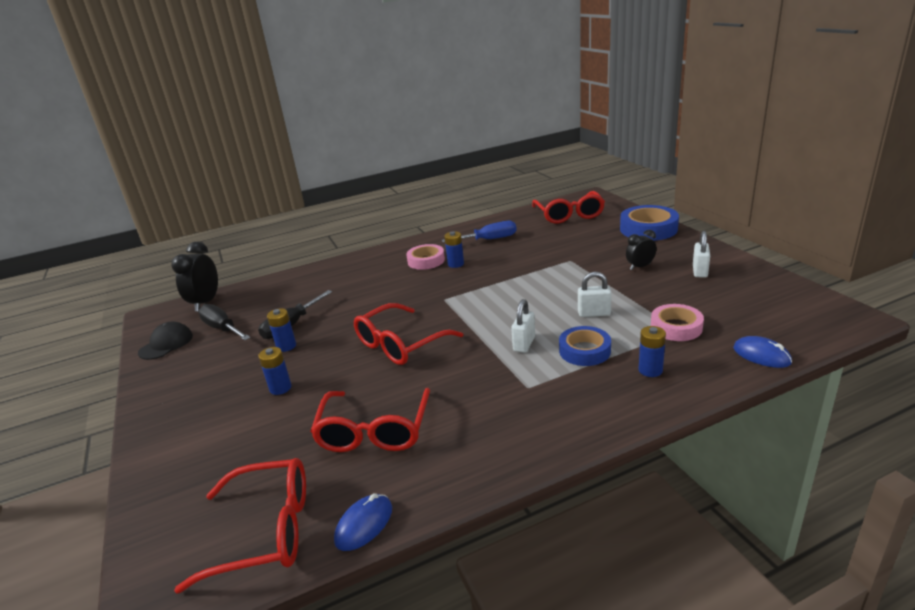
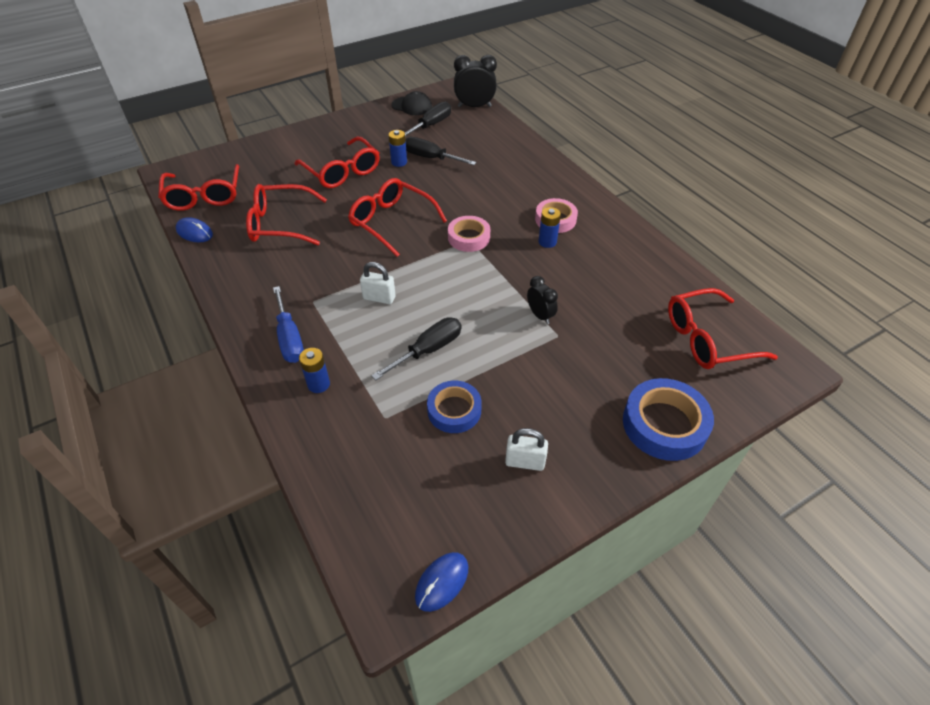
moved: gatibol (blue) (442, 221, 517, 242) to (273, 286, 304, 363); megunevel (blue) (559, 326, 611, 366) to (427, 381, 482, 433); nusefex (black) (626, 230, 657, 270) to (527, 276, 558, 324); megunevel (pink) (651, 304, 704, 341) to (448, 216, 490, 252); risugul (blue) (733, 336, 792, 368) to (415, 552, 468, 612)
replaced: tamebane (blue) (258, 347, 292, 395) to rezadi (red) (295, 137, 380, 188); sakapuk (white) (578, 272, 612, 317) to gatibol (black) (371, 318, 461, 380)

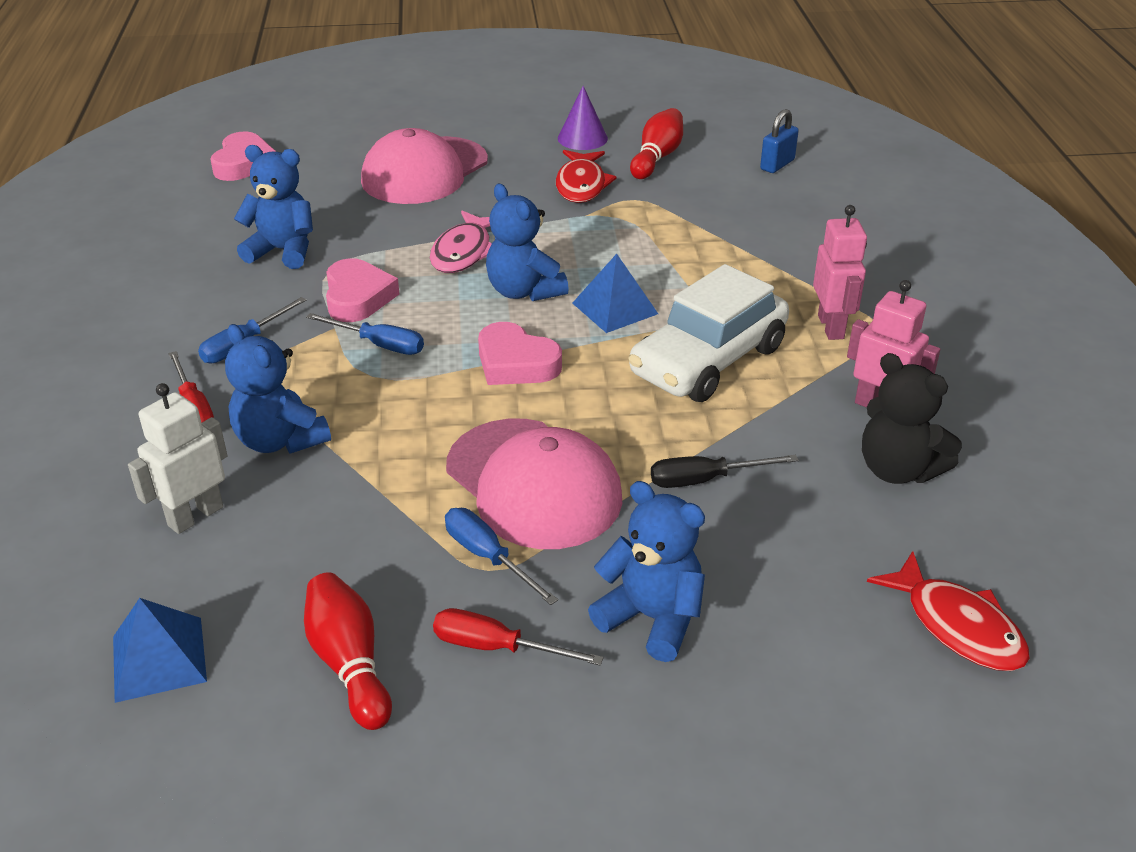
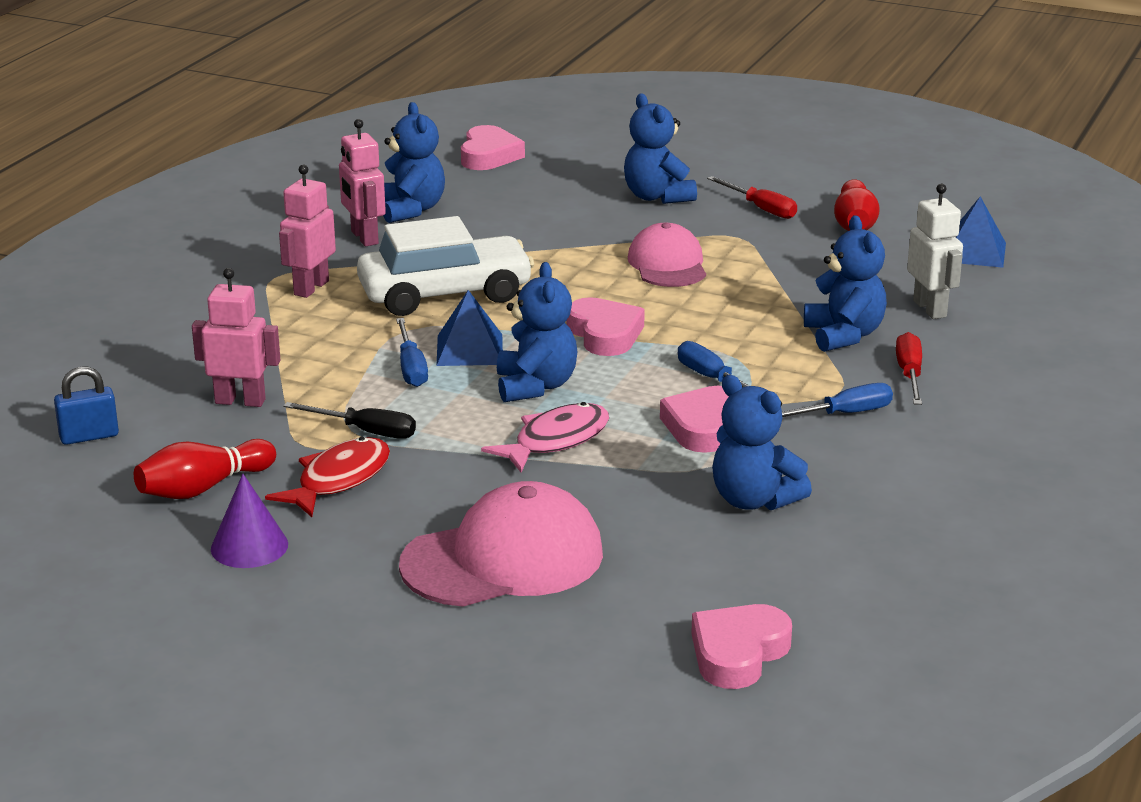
added: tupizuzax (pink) (192, 268, 280, 407)
moved: gatibol (blue) (445, 508, 558, 605) to (396, 318, 428, 387); gatibol (black) (651, 455, 799, 488) to (283, 402, 416, 439)
replaced: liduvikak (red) (867, 551, 1030, 671) to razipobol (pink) (461, 125, 525, 170)
recoloured: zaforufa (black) (862, 353, 962, 484) to zaforufa (blue) (383, 102, 445, 223)
turned: tupizuzax (white) (128, 383, 227, 534) = (907, 184, 963, 319) 90 degrees counterclockwise
resized: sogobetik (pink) (446, 419, 623, 549) = (628, 223, 706, 287) x0.65

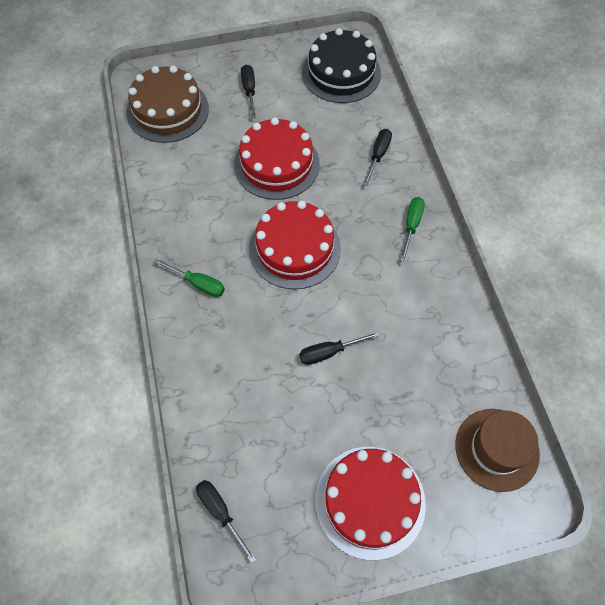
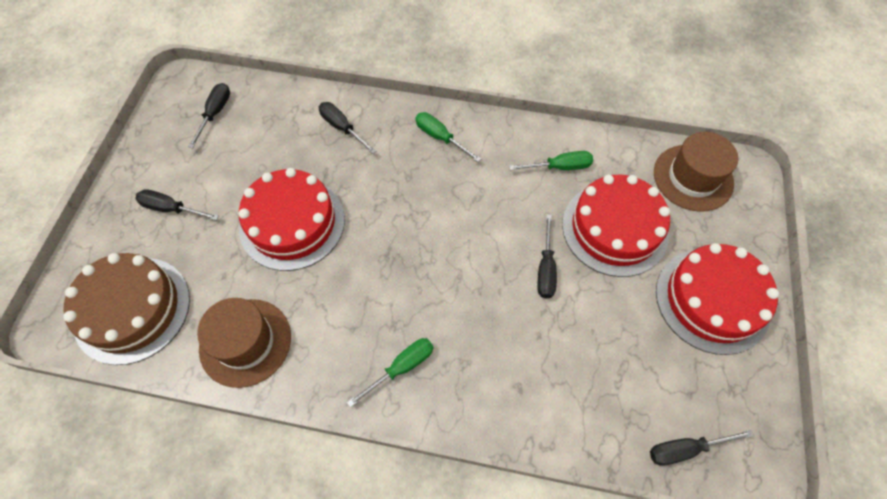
added: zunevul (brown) (197, 298, 291, 388); gatibol (green) (509, 151, 593, 170)
moved: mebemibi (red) (249, 201, 341, 289) to (562, 175, 670, 277)
replaced: mebemibi (black) (302, 28, 381, 103) to gatibol (black) (188, 83, 230, 148)

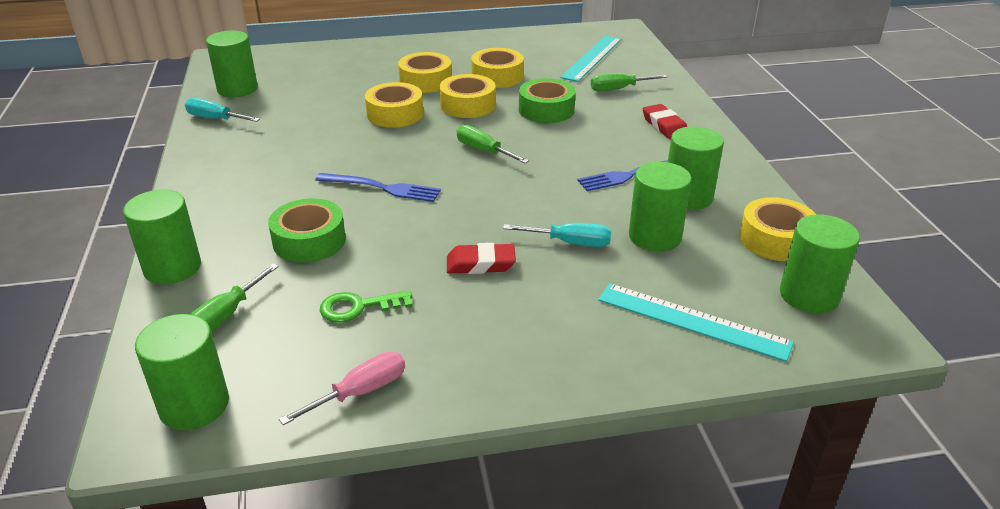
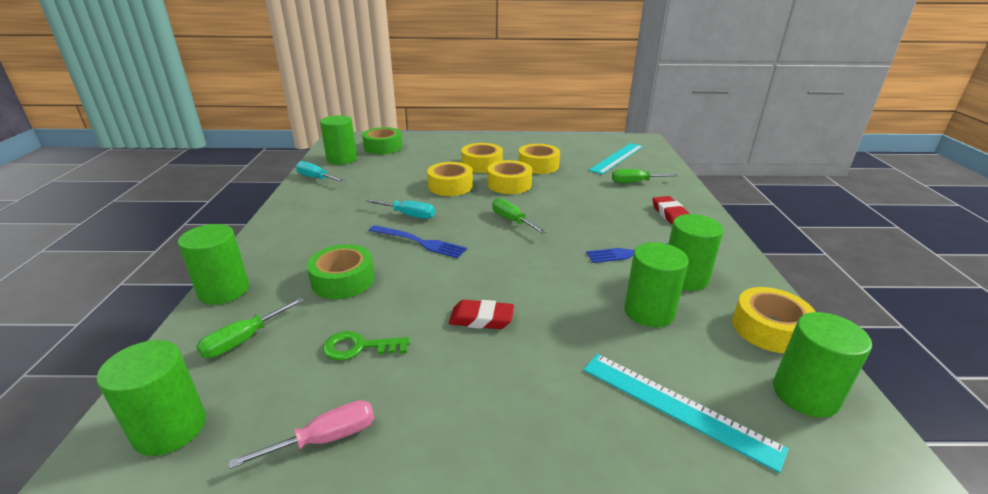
moved: gatibol (turquoise) (503, 223, 611, 247) to (366, 199, 435, 219); megunevel (green) (519, 78, 576, 123) to (362, 127, 403, 154)

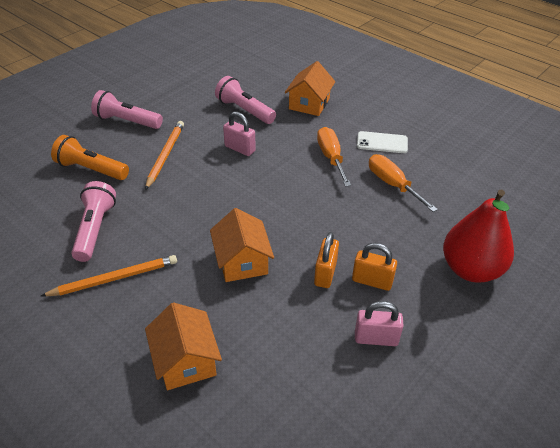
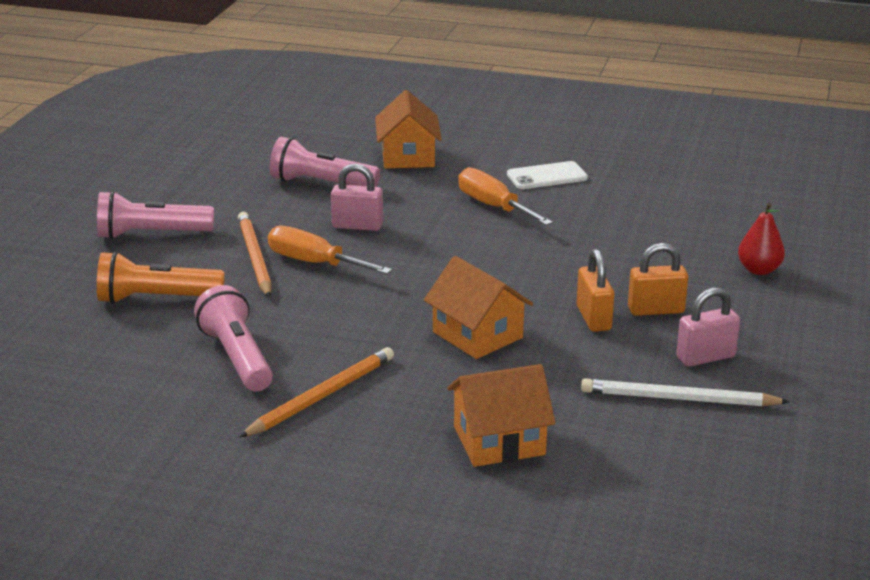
added: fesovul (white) (581, 378, 790, 407)
moved: gatibol (orange) (369, 154, 438, 212) to (268, 226, 392, 274)
turned: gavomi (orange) (145, 302, 222, 390) = (447, 364, 555, 467) 60 degrees counterclockwise
resized: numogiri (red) (443, 189, 514, 283) = (738, 203, 785, 275) x0.52

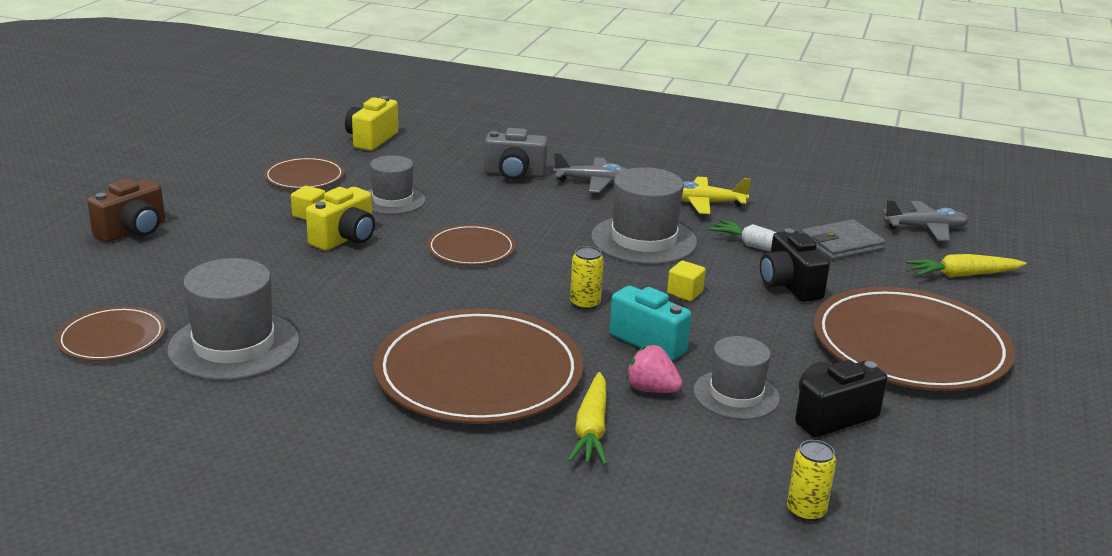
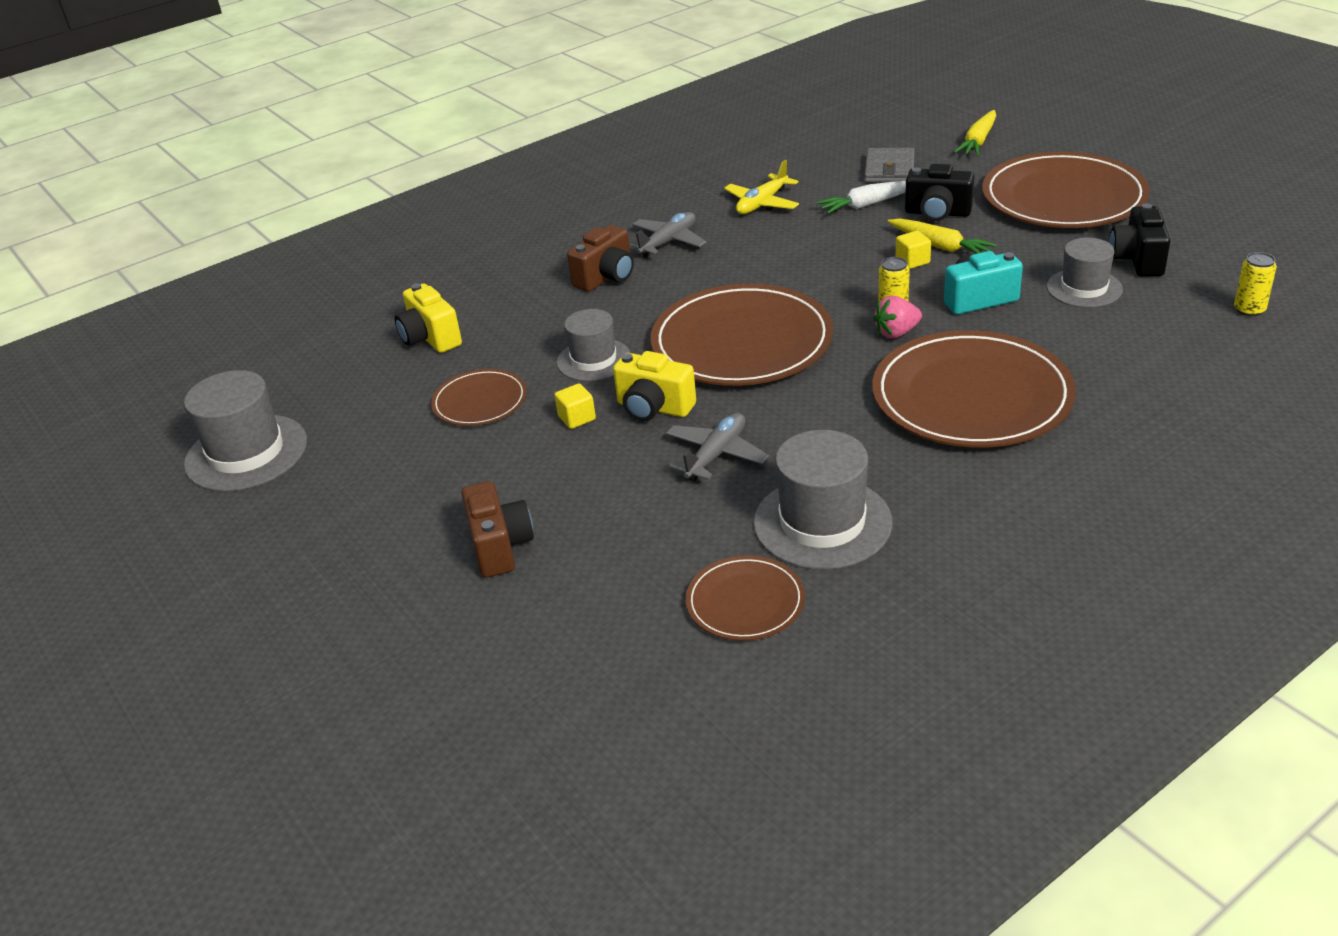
moved: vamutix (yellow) (568, 372, 607, 465) to (888, 219, 997, 254); zunevul (grey) (591, 167, 697, 265) to (184, 370, 307, 492); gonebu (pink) (626, 345, 683, 393) to (873, 296, 922, 338); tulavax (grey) (883, 200, 969, 241) to (666, 413, 769, 481)
recoloured: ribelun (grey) (484, 128, 548, 180) to ribelun (brown) (567, 225, 634, 292)
turned: ribelun (yellow) (306, 187, 375, 251) = (613, 351, 696, 421) 135 degrees clockwise
resized: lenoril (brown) (427, 224, 516, 266) = (651, 284, 833, 386) x1.96

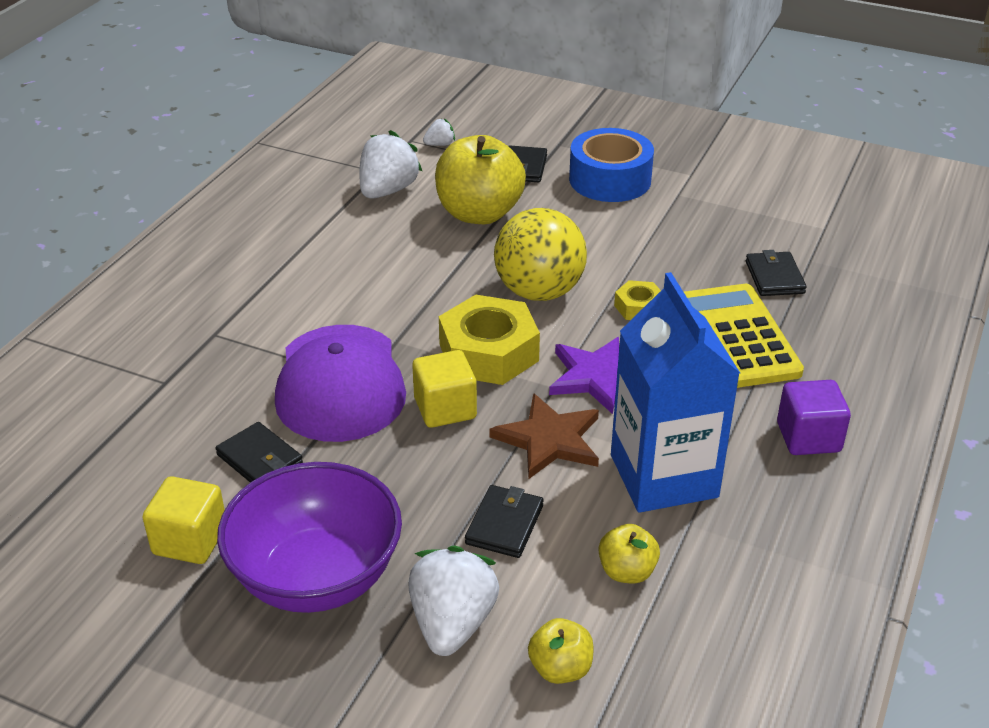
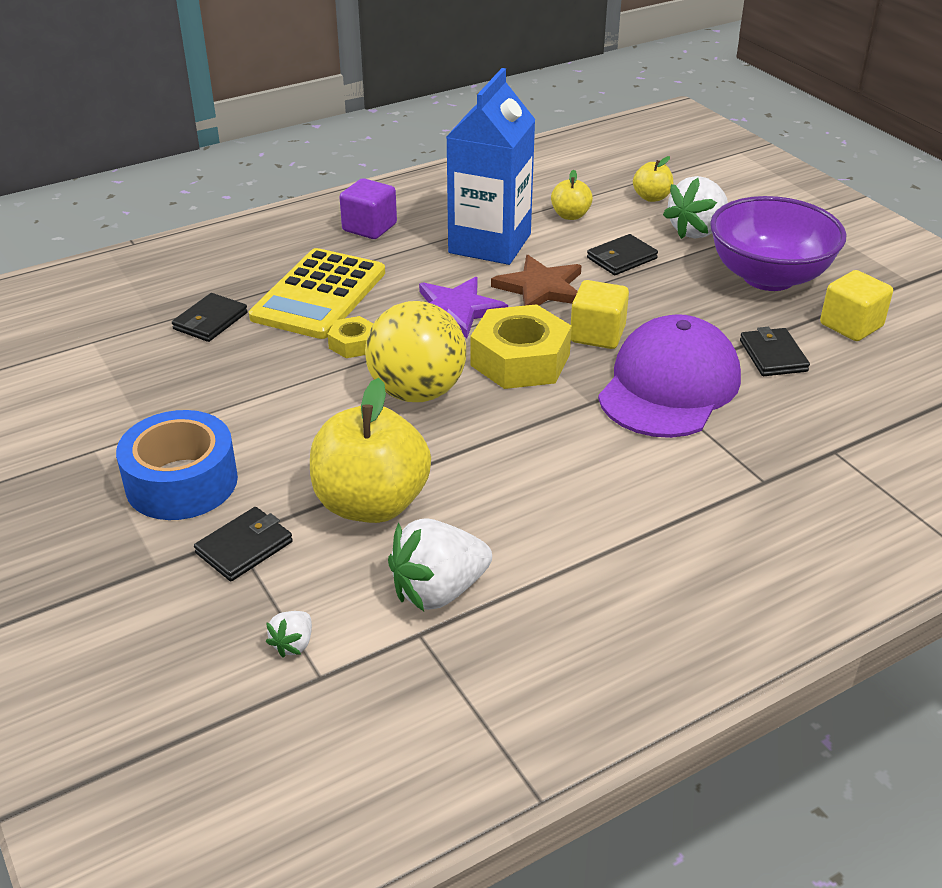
turned: gonebu (white) (423, 118, 455, 146) = (266, 611, 312, 658) 75 degrees counterclockwise

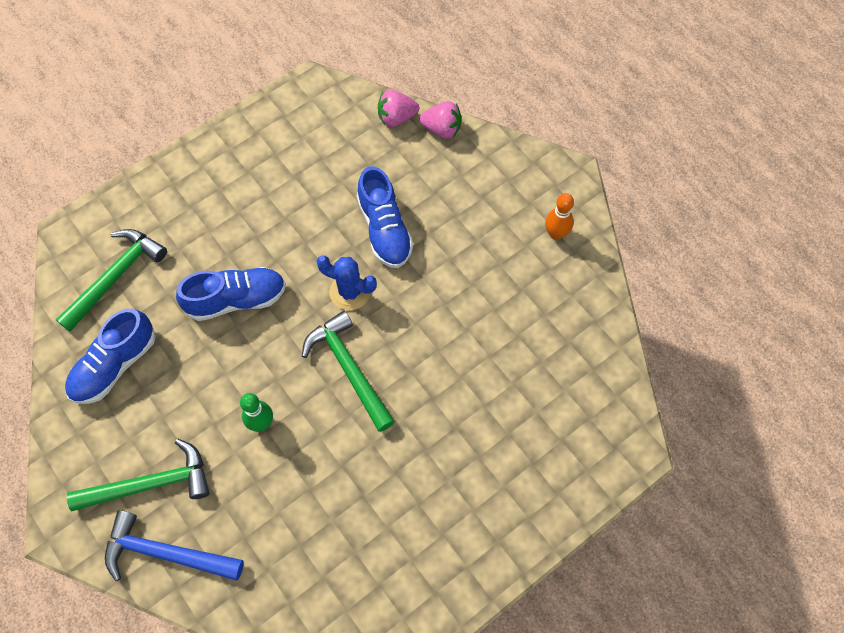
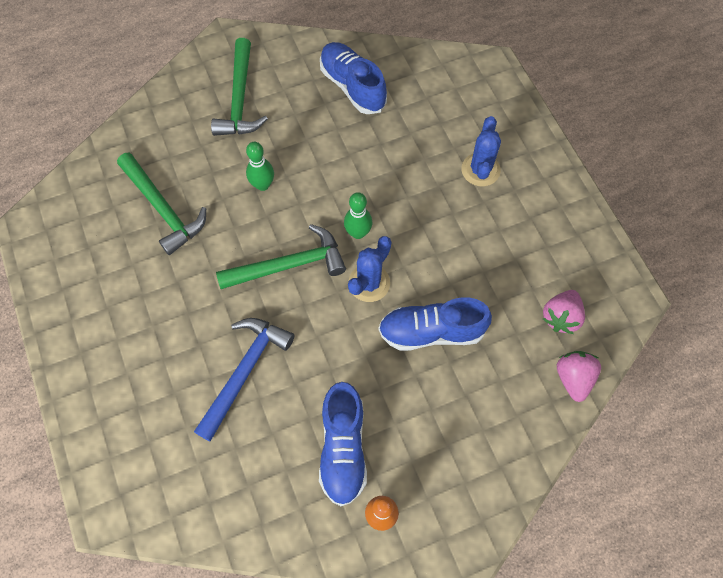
added: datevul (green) (344, 192, 372, 239); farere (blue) (461, 116, 501, 186)
moved: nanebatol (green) (56, 229, 167, 332) to (117, 153, 206, 255); nanebatol (blue) (105, 510, 244, 581) to (194, 318, 295, 441); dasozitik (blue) (176, 267, 286, 321) to (319, 382, 367, 506); gonebu (pink) (419, 101, 461, 139) to (543, 290, 585, 334)

